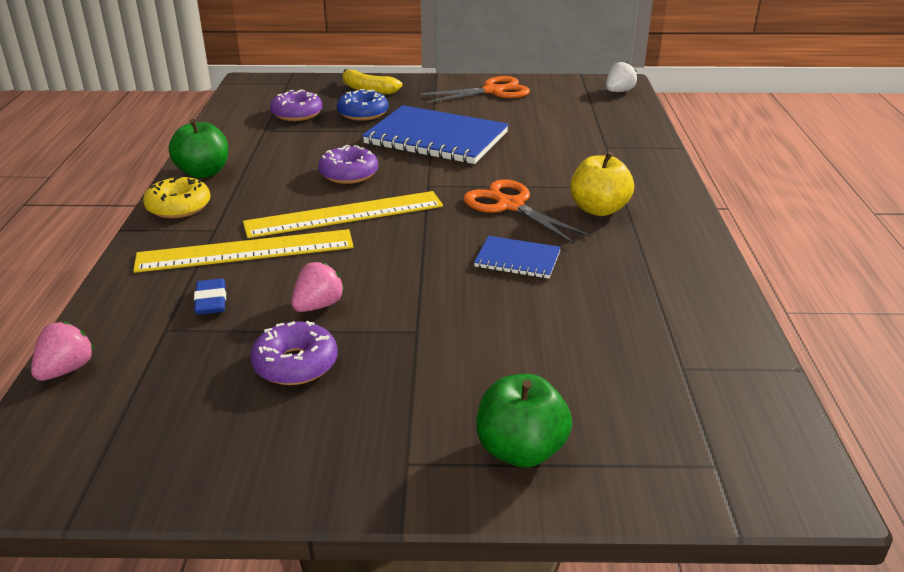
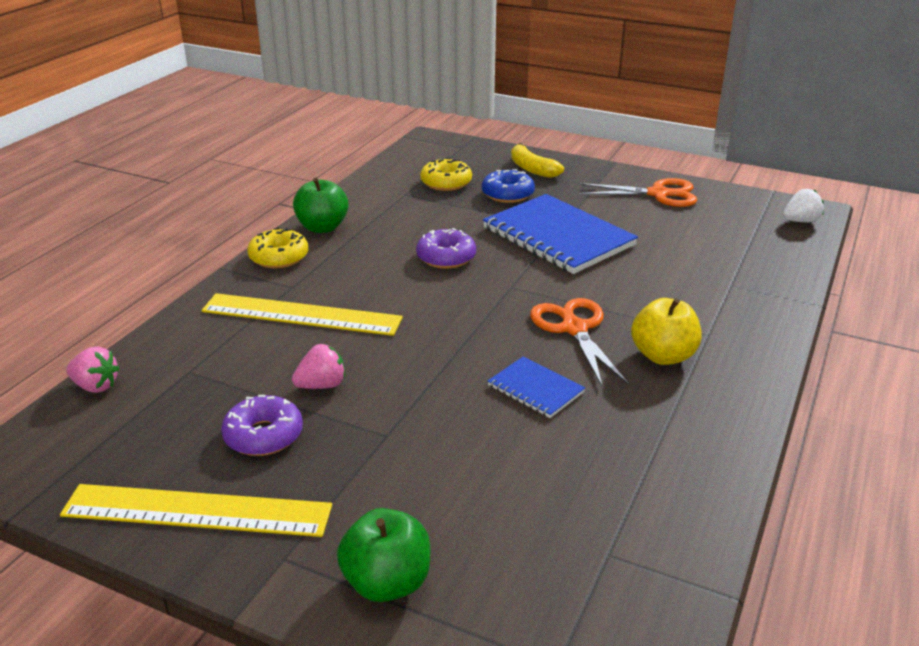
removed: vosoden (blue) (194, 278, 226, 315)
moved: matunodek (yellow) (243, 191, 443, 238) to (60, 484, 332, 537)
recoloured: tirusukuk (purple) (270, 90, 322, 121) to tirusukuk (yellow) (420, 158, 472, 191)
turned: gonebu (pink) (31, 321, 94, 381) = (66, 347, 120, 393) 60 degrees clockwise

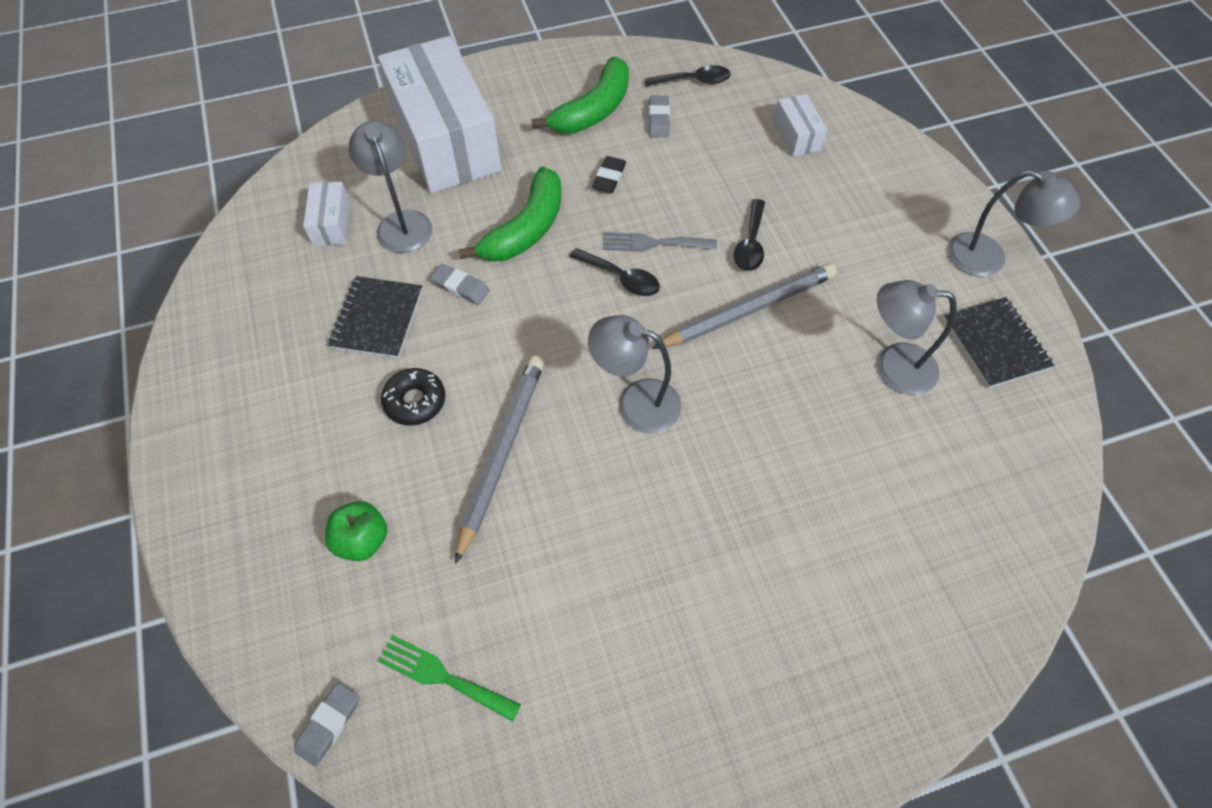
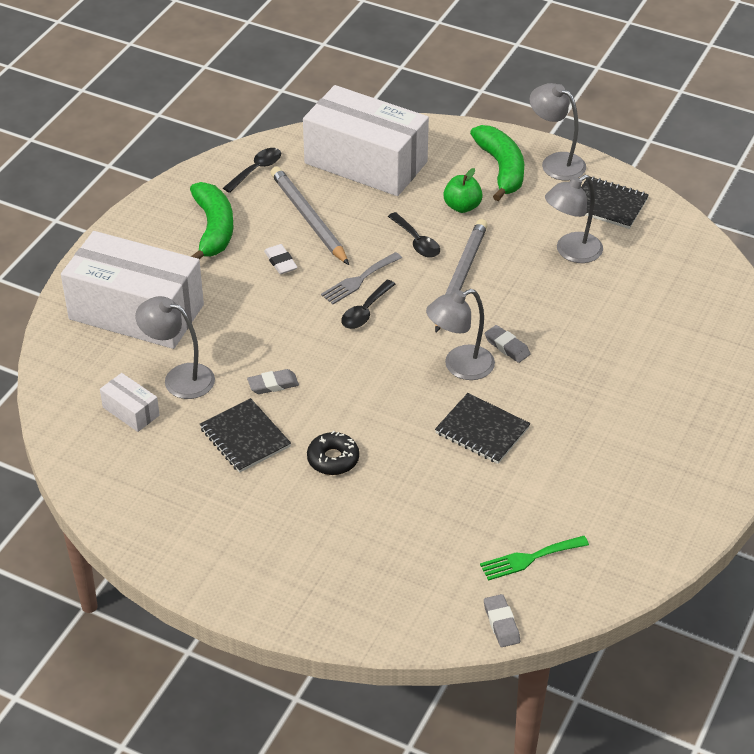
added: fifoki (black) (435, 393, 531, 464)
moved: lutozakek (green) (325, 501, 387, 561) to (443, 168, 483, 213); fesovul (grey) (455, 355, 544, 564) to (271, 167, 349, 265); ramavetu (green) (459, 167, 561, 261) to (470, 125, 524, 201); vosoden (grey) (649, 96, 670, 137) to (485, 325, 531, 363)
recoloured: vosoden (black) (592, 156, 626, 193) to vosoden (white) (264, 244, 298, 274)
turned: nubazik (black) (570, 248, 660, 296) = (341, 280, 395, 329) 135 degrees clockwise; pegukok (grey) (948, 170, 1080, 277) = (530, 83, 586, 181) 120 degrees counterclockwise
resized: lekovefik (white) (773, 94, 827, 157) = (303, 85, 429, 196) x2.41

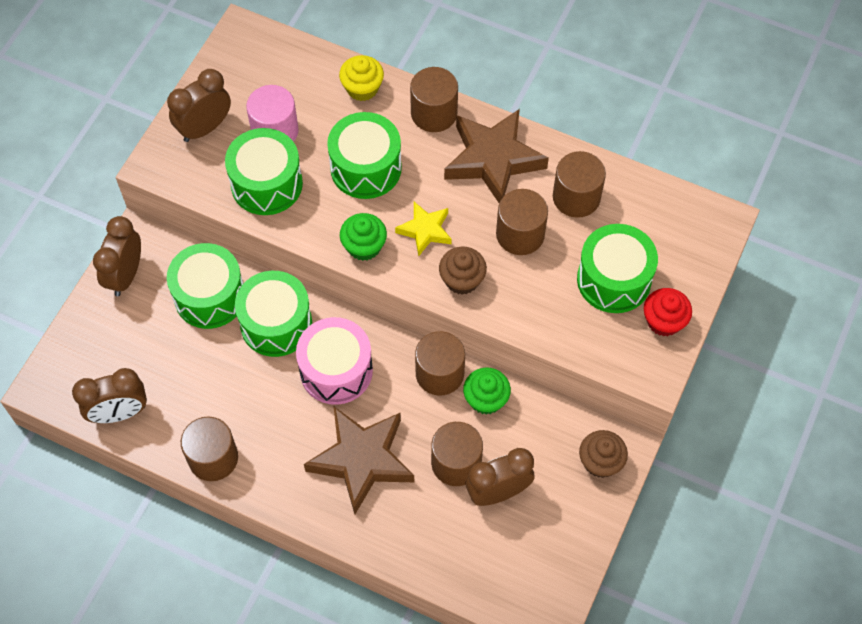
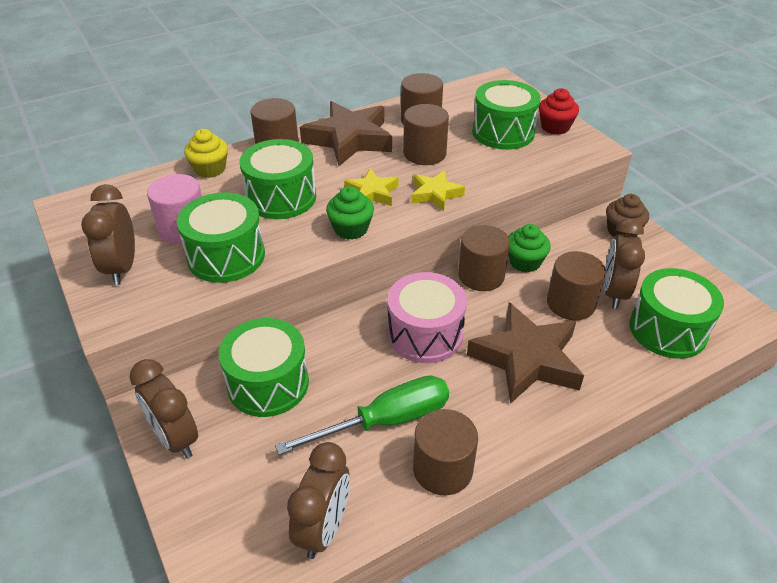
added: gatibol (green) (275, 375, 449, 455)
moved: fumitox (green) (235, 271, 312, 357) to (630, 268, 724, 359)
replaced: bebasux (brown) (439, 247, 487, 295) to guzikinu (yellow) (411, 170, 465, 211)

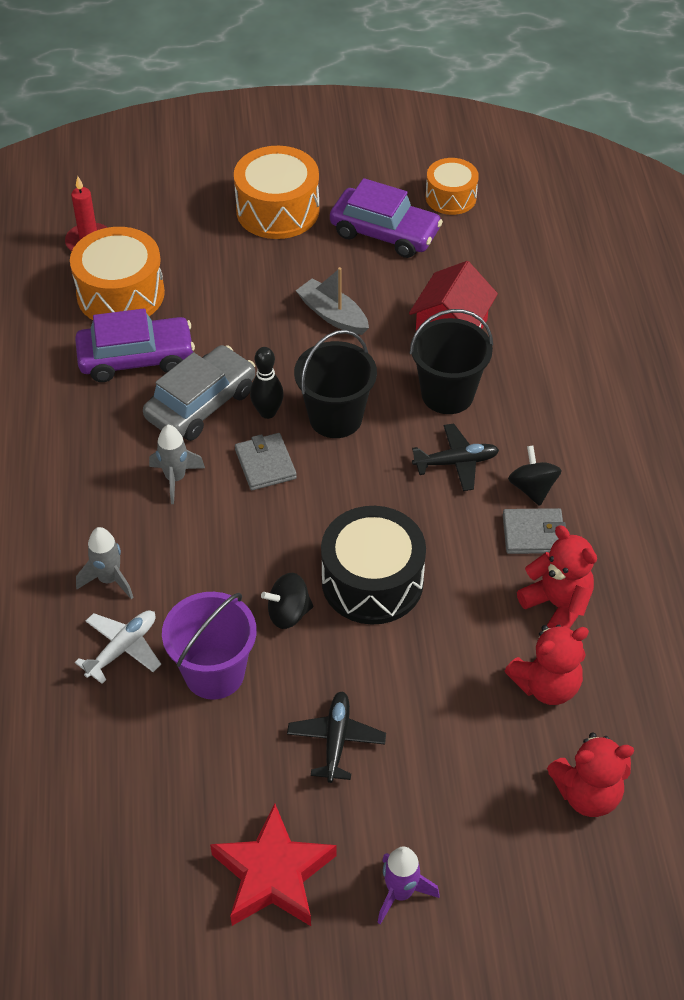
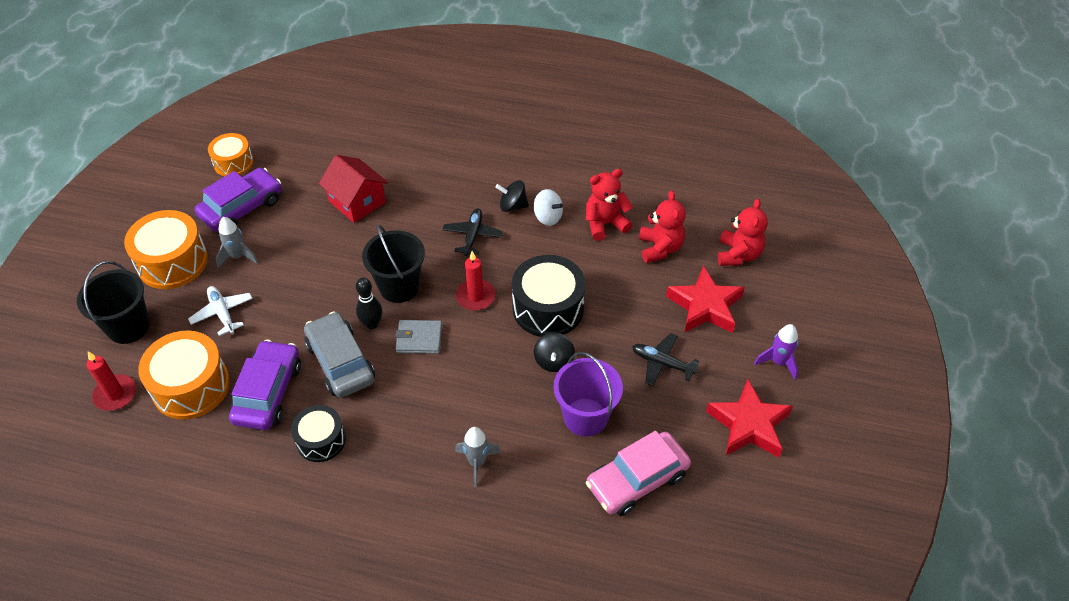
removed: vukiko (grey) (296, 267, 369, 335)
added: fumitox (black) (291, 405, 346, 462); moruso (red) (456, 251, 495, 311); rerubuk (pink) (586, 431, 691, 516); guzikinu (red) (666, 266, 745, 333)
moved: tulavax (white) (75, 610, 161, 684) to (188, 286, 253, 336); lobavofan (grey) (149, 425, 205, 504) to (216, 217, 258, 268); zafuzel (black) (410, 309, 493, 414) to (77, 261, 150, 344)
replaced: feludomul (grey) (503, 508, 566, 554) to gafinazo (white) (534, 189, 563, 226)

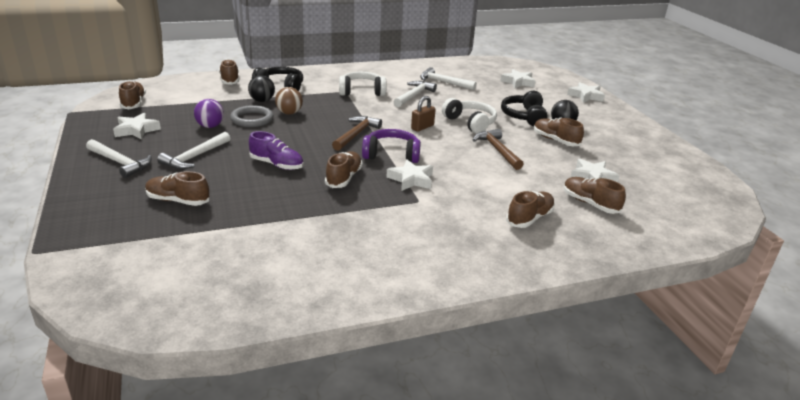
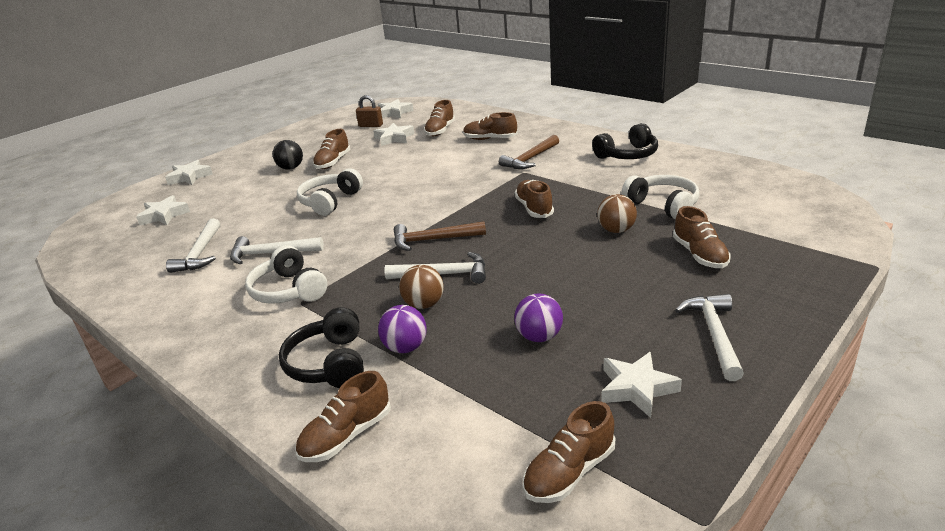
removed: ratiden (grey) (230, 105, 274, 127); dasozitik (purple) (249, 131, 304, 170); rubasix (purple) (362, 129, 421, 163)
added: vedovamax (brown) (597, 194, 637, 233); rubasix (white) (621, 175, 700, 220)
moved: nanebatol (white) (157, 132, 230, 169) to (385, 252, 486, 284); guzikinu (white) (386, 159, 433, 191) to (378, 99, 414, 118); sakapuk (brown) (411, 96, 436, 132) to (356, 95, 383, 127); nanebatol (brown) (473, 129, 524, 170) to (499, 135, 559, 169); rubasix (black) (501, 91, 548, 126) to (592, 123, 658, 159)
recoloured: vedovamax (black) (248, 75, 275, 102) to vedovamax (purple) (378, 305, 427, 353)
turned: dasozitik (brown) (325, 151, 363, 188) = (515, 180, 554, 218) 90 degrees clockwise

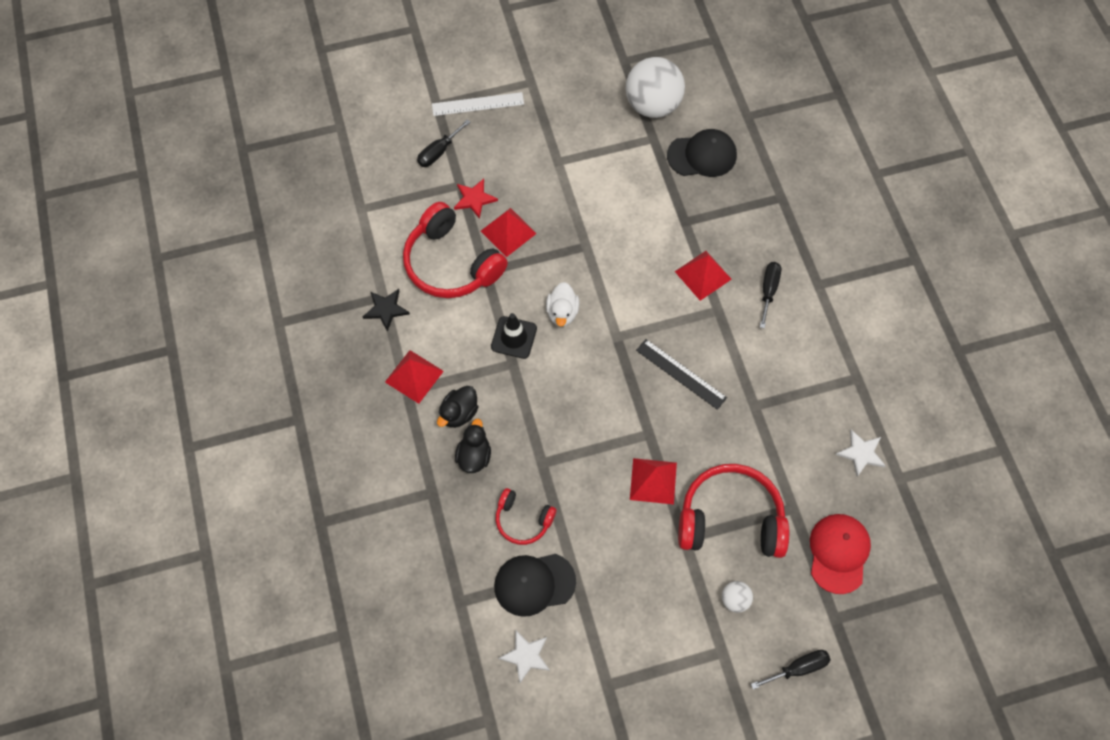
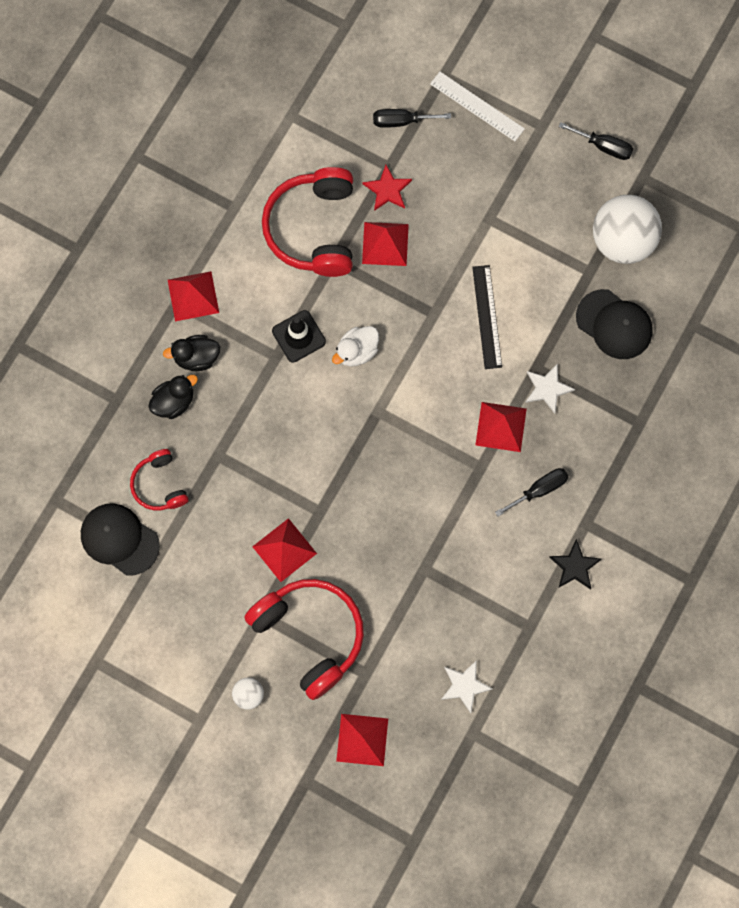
moved: guzikinu (black) (363, 289, 410, 332) to (549, 539, 602, 589); guzikinu (white) (498, 630, 550, 683) to (525, 364, 575, 414); matunodek (black) (636, 339, 727, 410) to (472, 265, 502, 369); gatibol (black) (751, 650, 830, 689) to (558, 122, 634, 160)
replaced: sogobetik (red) (810, 514, 871, 594) to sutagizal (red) (336, 714, 388, 766)

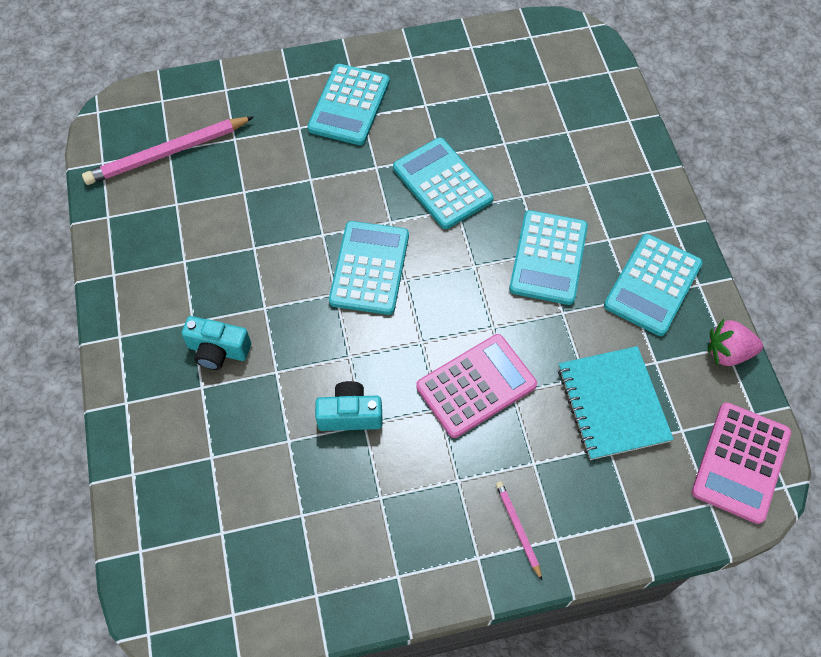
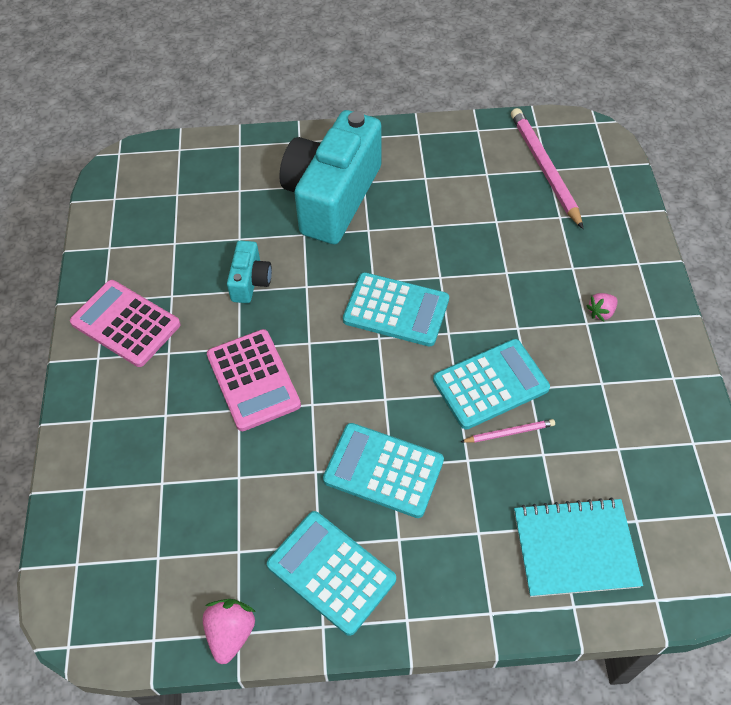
moved: fesovul (pink) (496, 481, 542, 580) to (461, 419, 555, 443); fifoki (turquoise) (558, 346, 674, 460) to (514, 497, 643, 597); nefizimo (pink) (692, 402, 791, 524) to (70, 280, 181, 367)
replaced: nefizimo (turquoise) (308, 64, 390, 145) to gonebu (pink) (586, 293, 618, 321)
resized: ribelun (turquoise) (182, 316, 251, 370) = (279, 110, 381, 245) x2.24

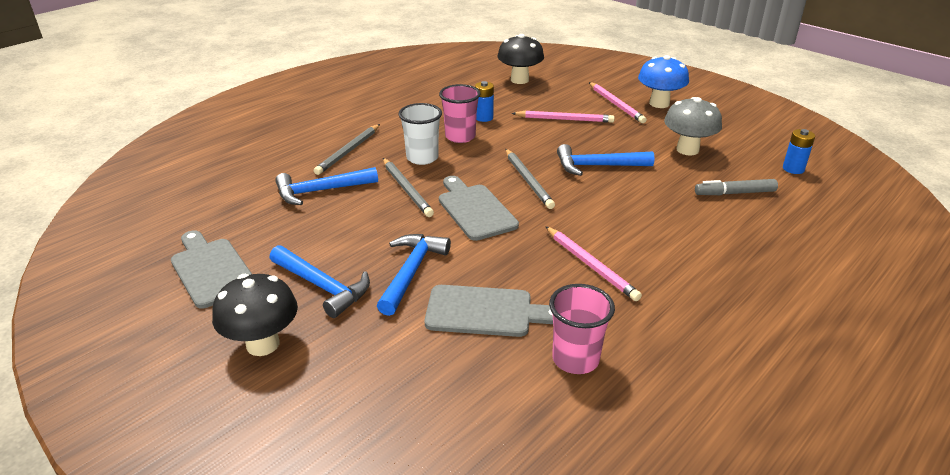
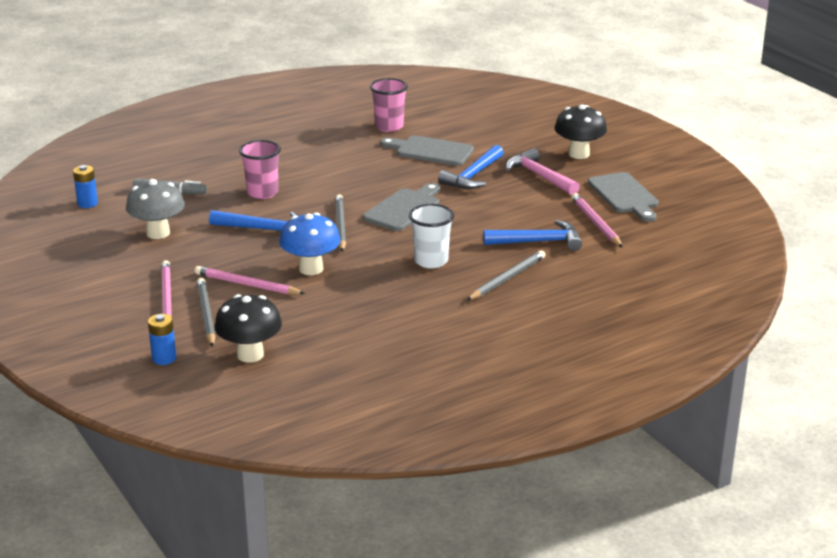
moved: fesovul (grey) (383, 158, 434, 217) to (197, 278, 216, 347); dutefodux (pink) (439, 84, 481, 143) to (239, 140, 281, 199); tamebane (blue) (475, 81, 494, 122) to (148, 314, 176, 365); fesovul (pink) (545, 226, 642, 301) to (571, 193, 623, 248); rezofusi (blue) (638, 55, 689, 108) to (280, 213, 340, 275)
recoloured: nanebatol (blue) (270, 245, 370, 318) to nanebatol (pink) (506, 148, 580, 195)
turned: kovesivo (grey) (439, 176, 519, 241) = (363, 183, 440, 231) 135 degrees counterclockwise

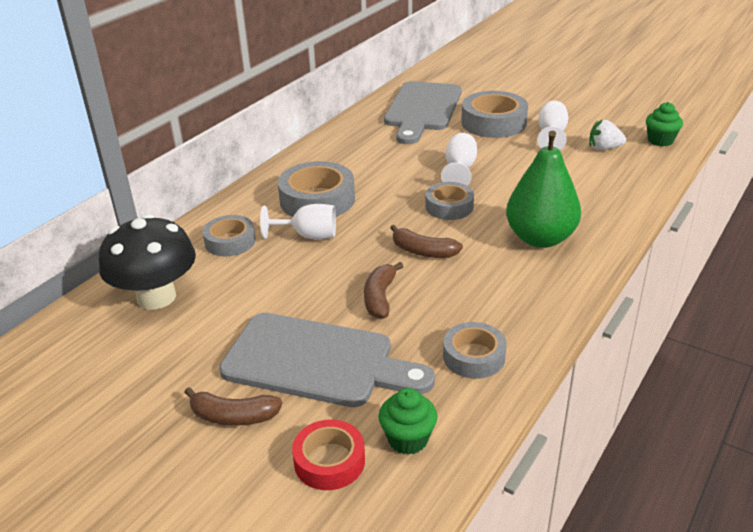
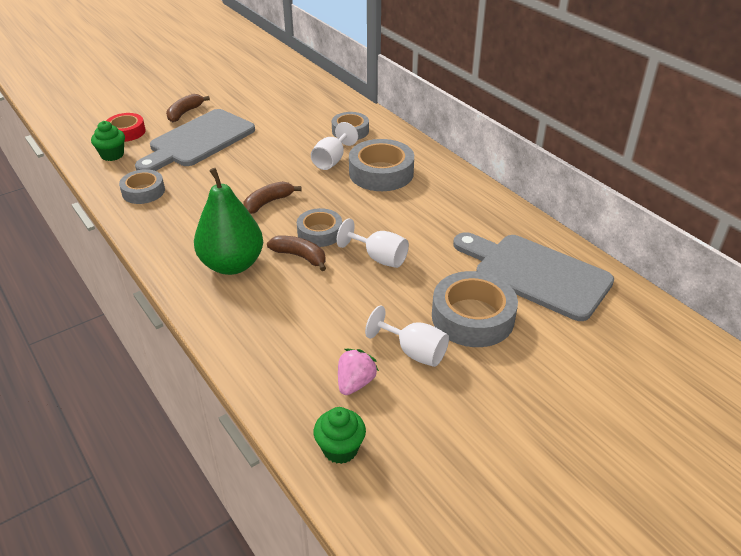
removed: rezofusi (black) (99, 214, 196, 310)
moved: ramavetu (brown) (364, 262, 404, 319) to (267, 235, 326, 271)
recoloured: gonebu (white) (589, 119, 626, 150) to gonebu (pink) (338, 349, 379, 395)

